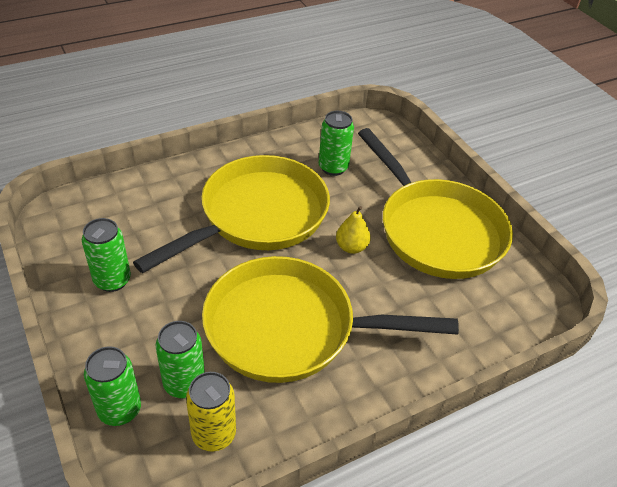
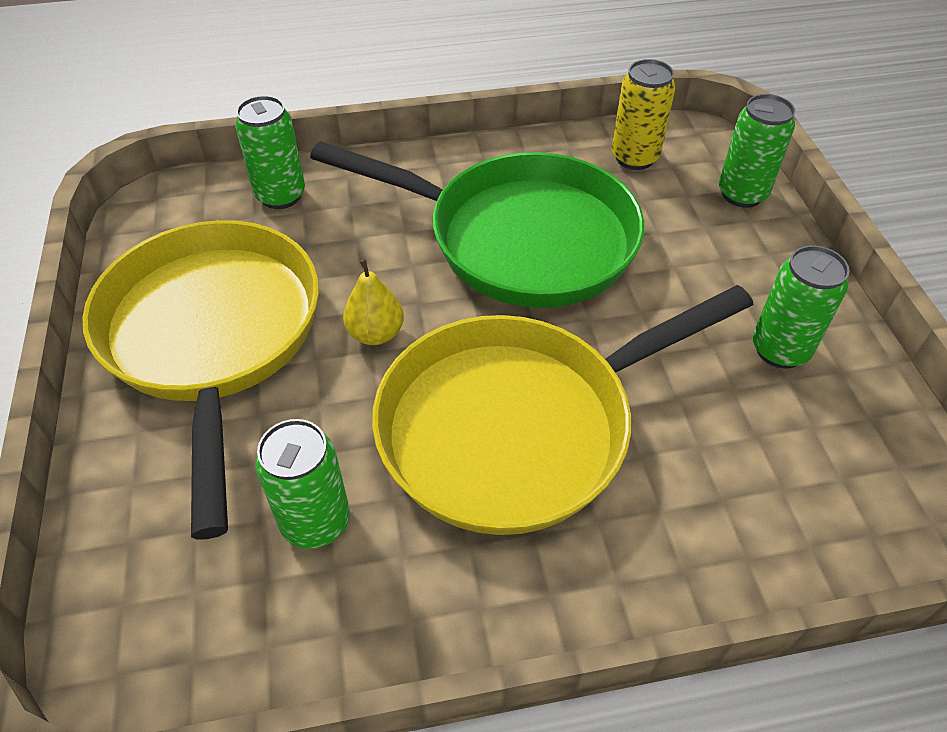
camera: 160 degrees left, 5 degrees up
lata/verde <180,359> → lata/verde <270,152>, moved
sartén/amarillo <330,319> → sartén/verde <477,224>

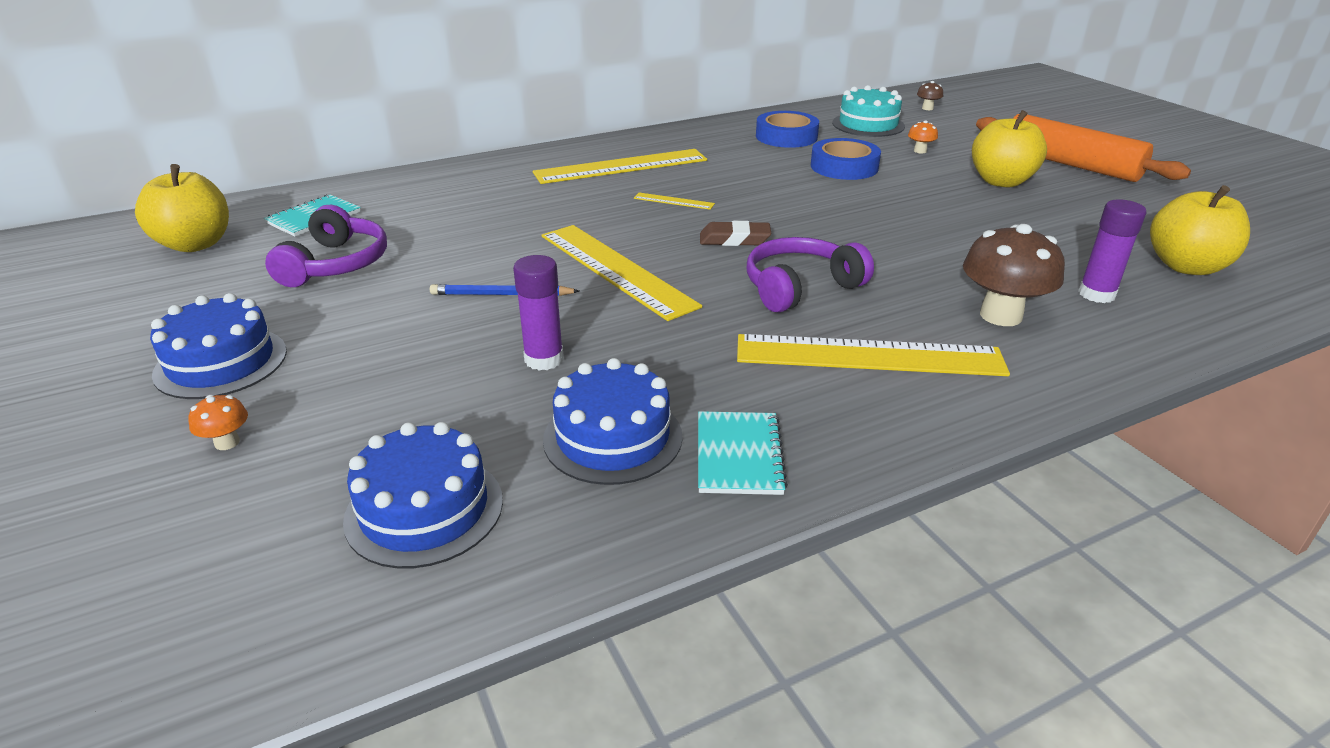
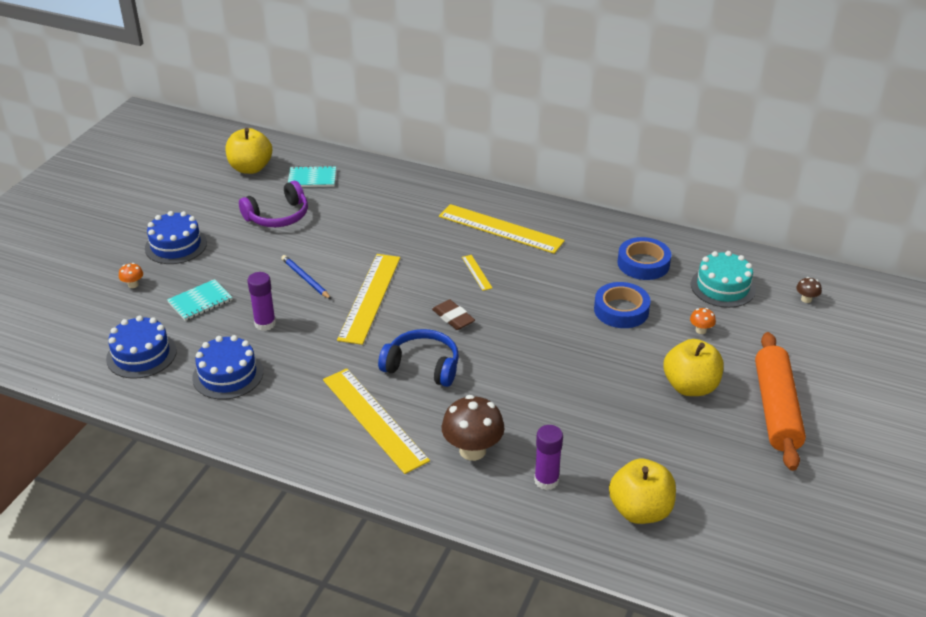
camera: 50 degrees right, 5 degrees up
cuaderno/turquesa <743,453> → cuaderno/turquesa <200,300>, moved
auriculares/morado <810,275> → auriculares/azul <418,358>

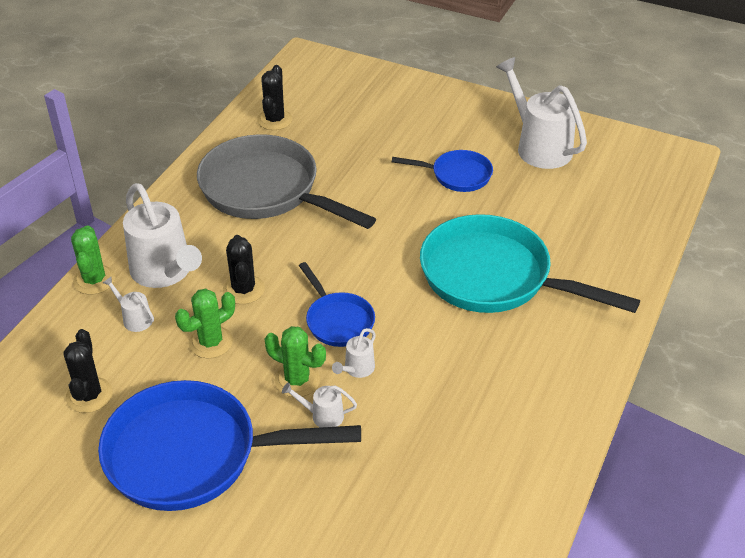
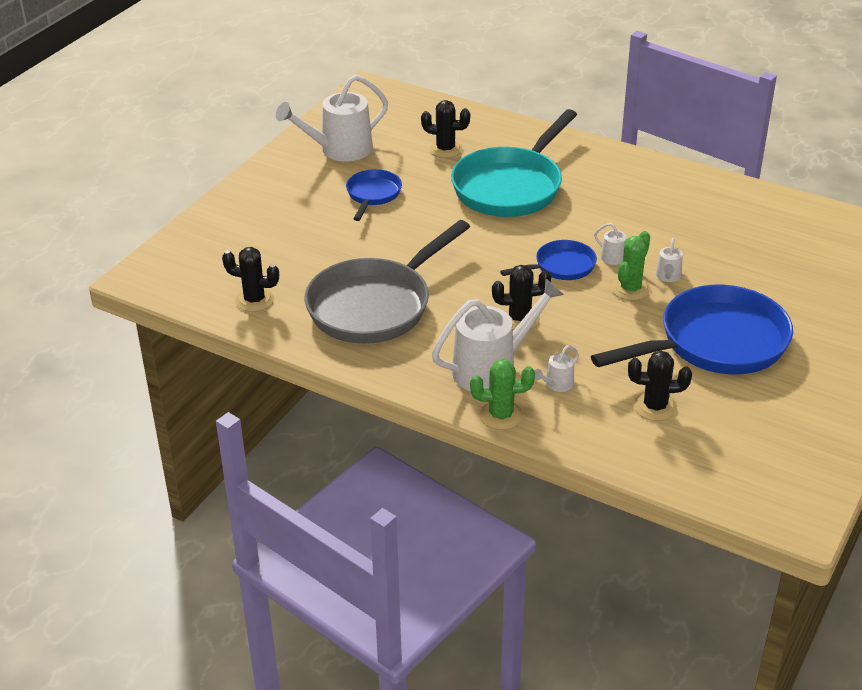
camera: 85 degrees left, 5 degrees down
- → cactus/negro <445,129>
sartén/azul <229,445> → sartén/azul <692,330>, 120 degrees counterclockwise
cactus/verde <205,323> → -

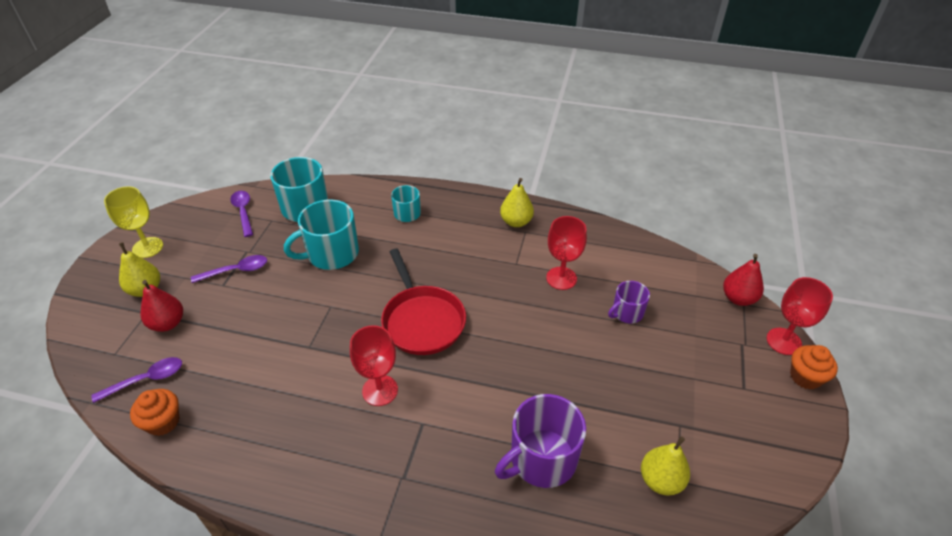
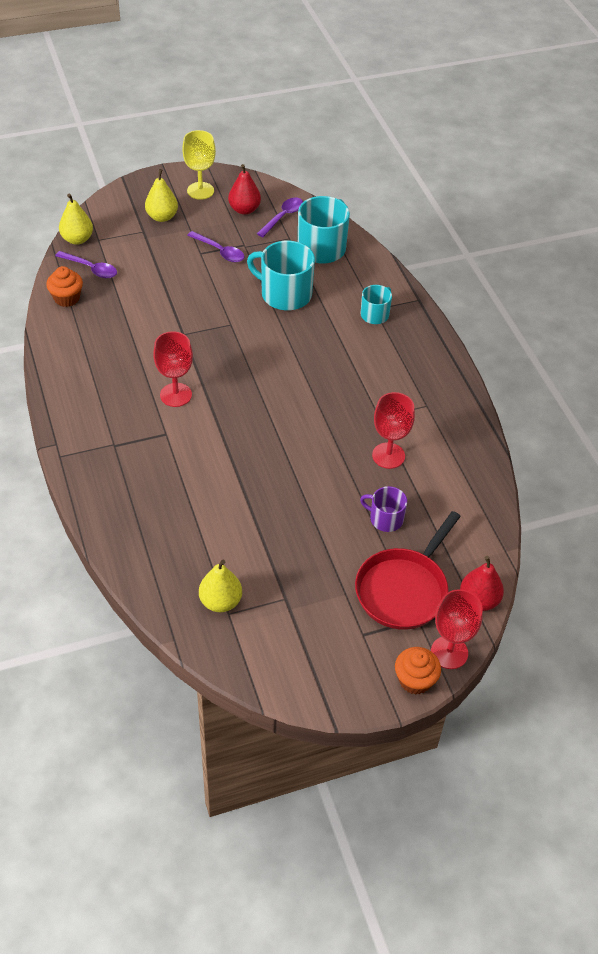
camera: 55 degrees right, 5 degrees up
pera/amarillo <517,202> → pera/amarillo <76,219>, moved
pera/rojo <161,306> → pera/rojo <244,189>, moved
sartén/rojo <423,302> → sartén/rojo <408,570>, moved
taza/morado <540,441> → -

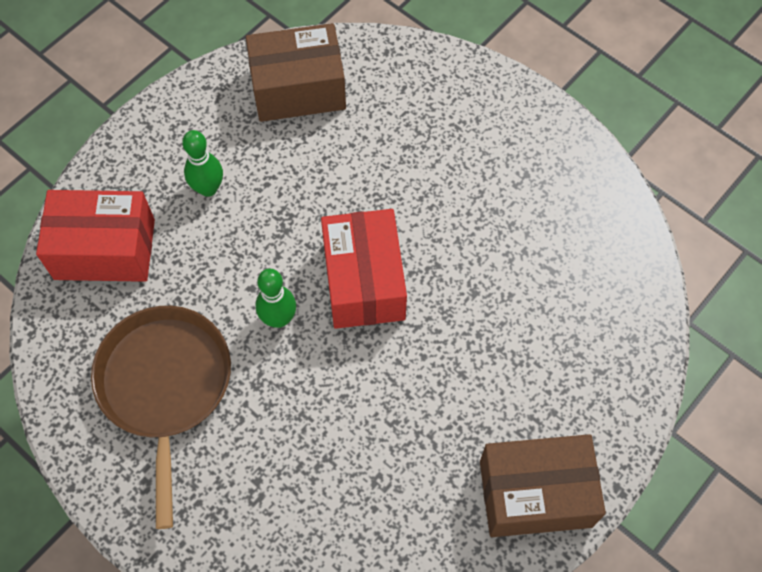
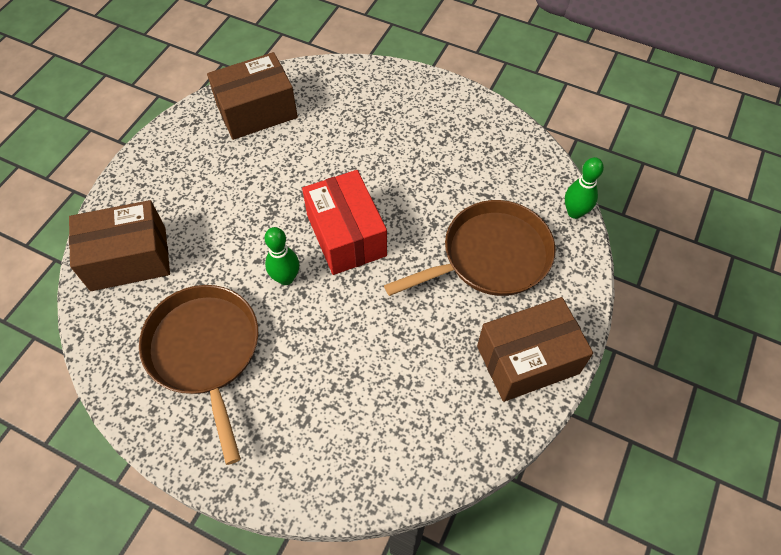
camera: 15 degrees left, 5 degrees down
caja/rojo <95,236> → caja/marrón <119,245>
- → sartén/marrón <470,248>
bolo/verde <202,163> → bolo/verde <584,188>, moved

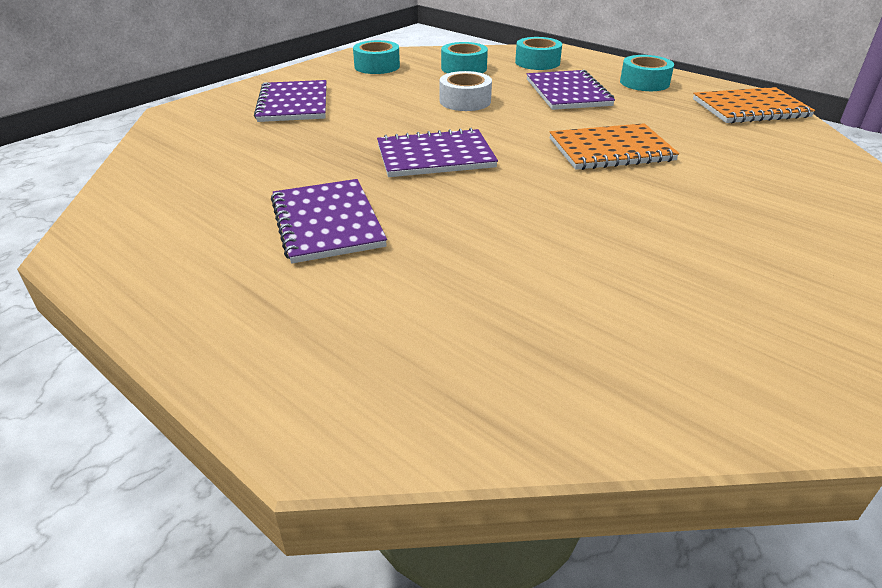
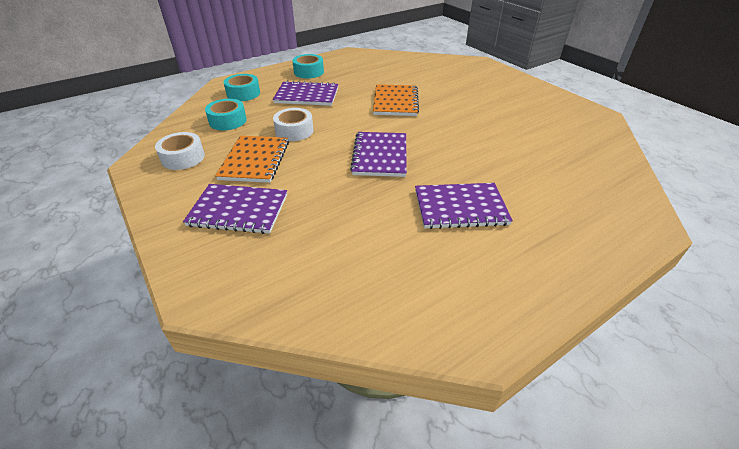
camera: 75 degrees left, 5 degrees up
cinta adhesiva/turquesa <376,57> → cinta adhesiva/blanco <180,151>
cuaderno/naranja <754,105> → cuaderno/naranja <252,159>, moved

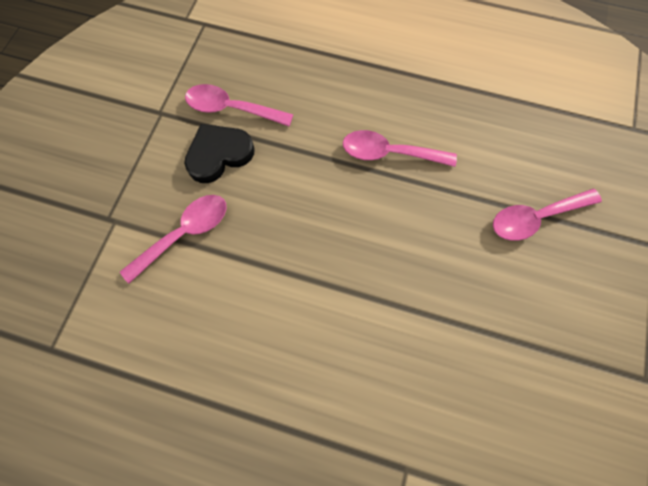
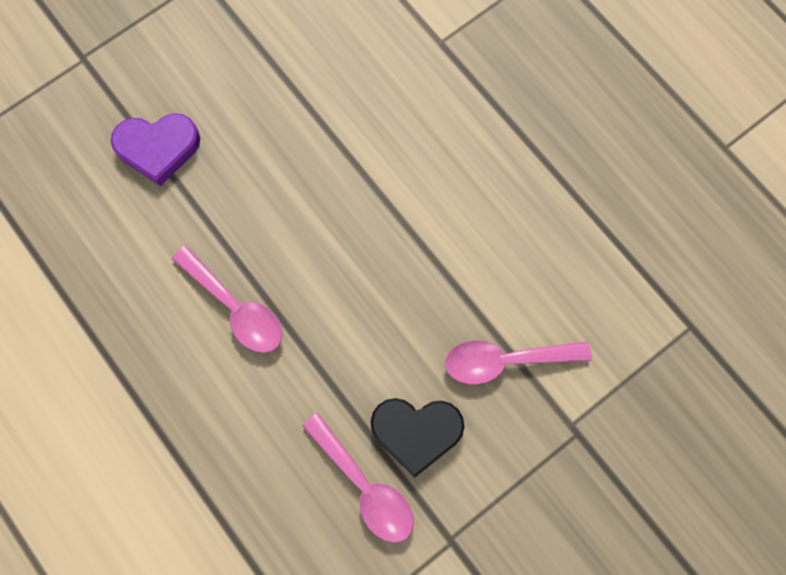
camera: 145 degrees left, 5 degrees up
cuchara/rosa <547,215> → corazón/morado <155,149>

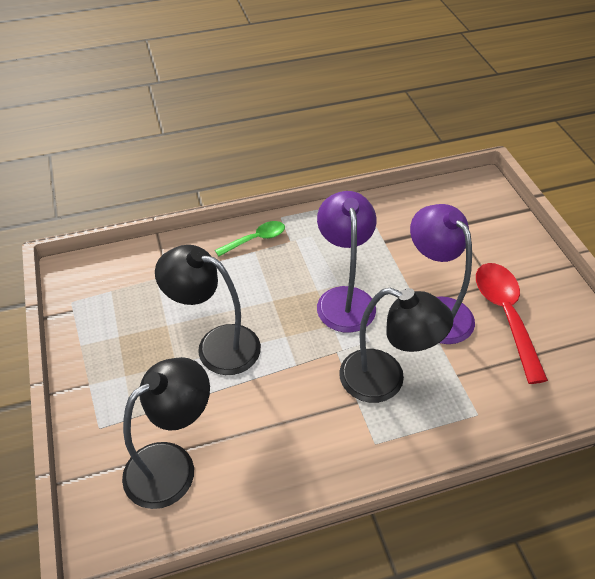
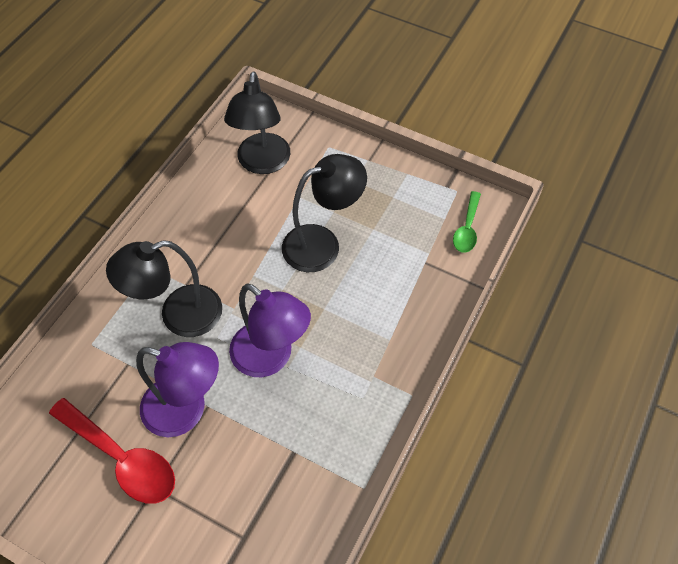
camera: 135 degrees right, 10 degrees up
cuchara/verde <250,238> → cuchara/verde <467,222>, moved

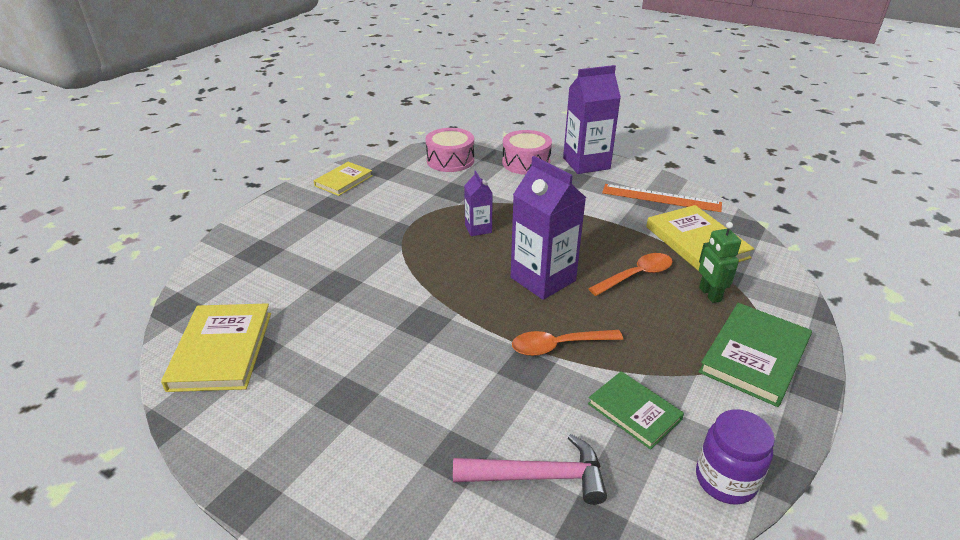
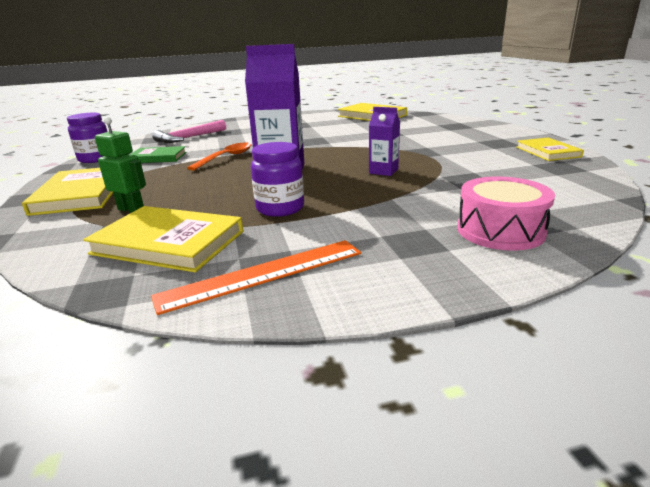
camera: 135 degrees right, 10 degrees down
libro/verde <755,355> → libro/amarillo <67,192>
- → tarro/morado <277,179>
tambor/rosa <449,150> → -
cartón de leche/morado <592,119> → -
cuchara/naranja <630,274> → -

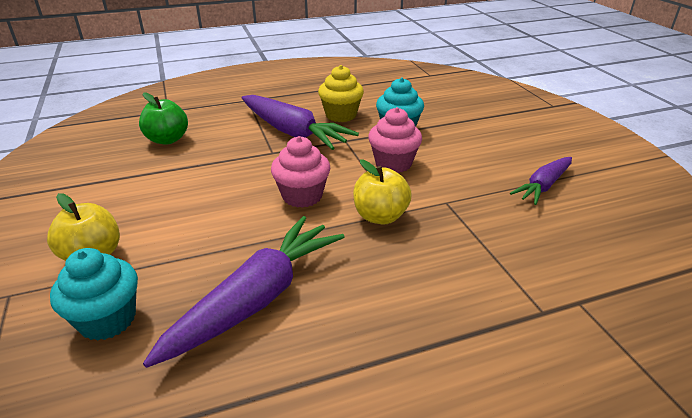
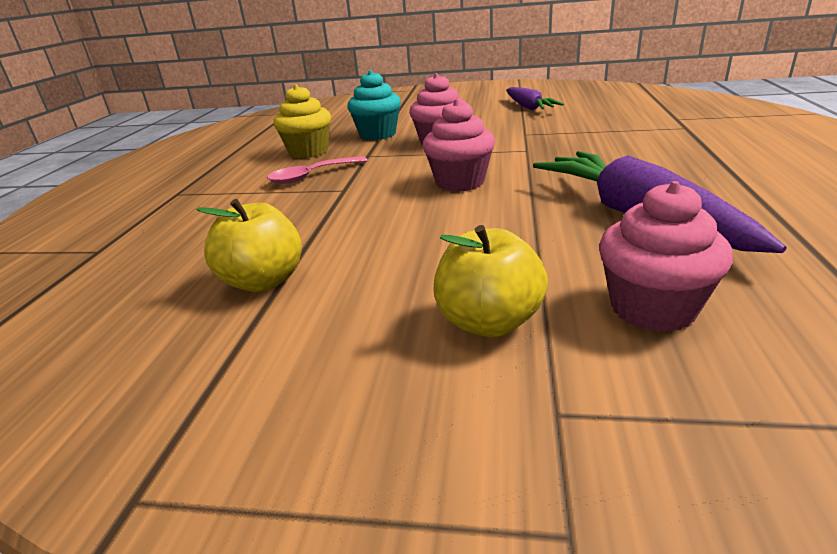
camera: 60 degrees left, 5 degrees down
manzana/amarillo <382,192> → manzana/amarillo <249,245>, moved
zanahoria/morado <300,122> → cuchara/rosa <317,170>
magdalena/turquesa <94,294> → magdalena/rosa <666,256>
manzana/verde <163,118> → -

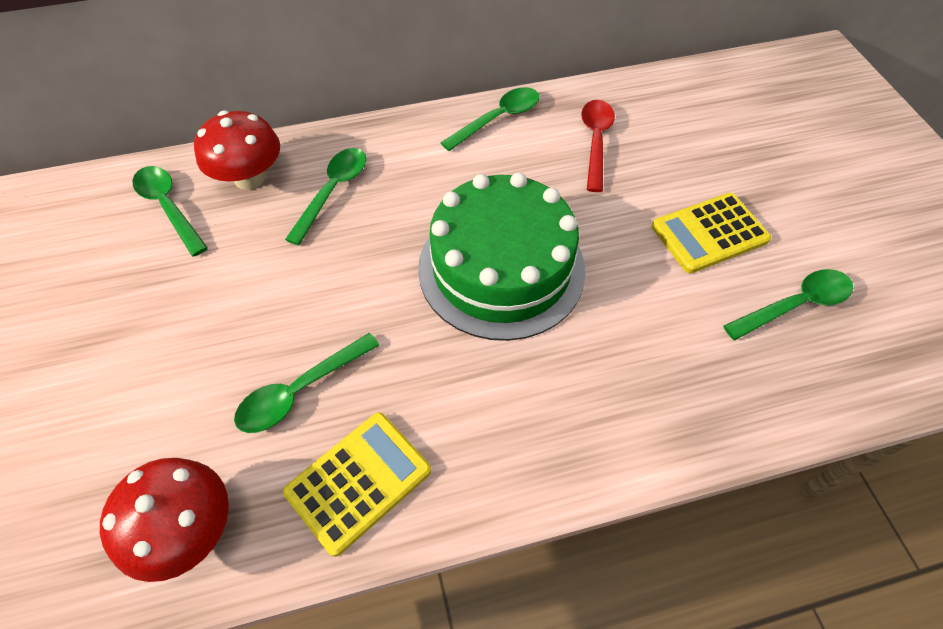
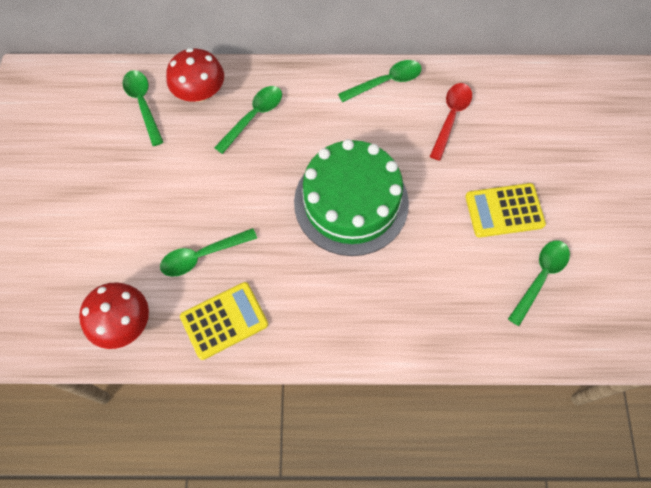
camera: 15 degrees right, 10 degrees up
cuchara/verde <788,304> → cuchara/verde <539,283>, 45 degrees counterclockwise

